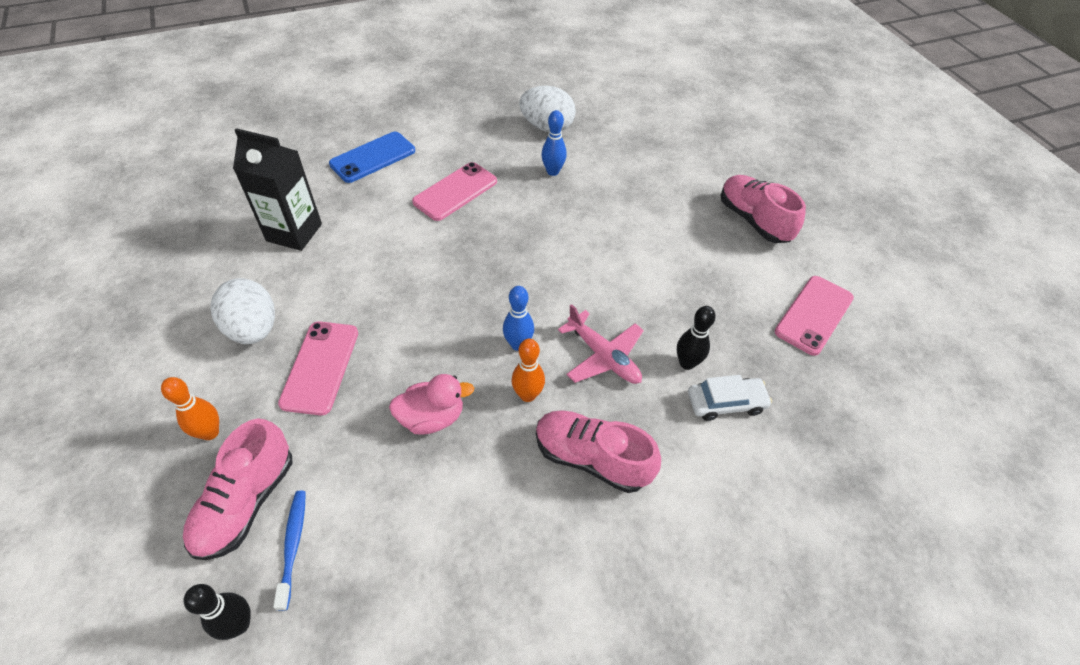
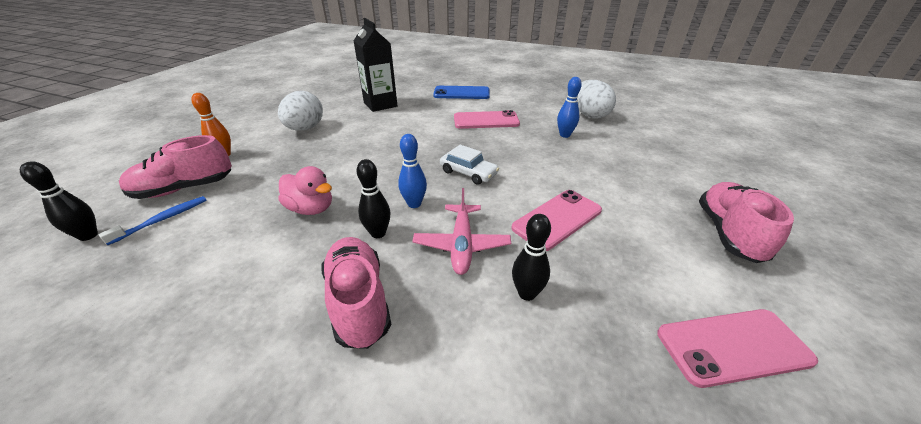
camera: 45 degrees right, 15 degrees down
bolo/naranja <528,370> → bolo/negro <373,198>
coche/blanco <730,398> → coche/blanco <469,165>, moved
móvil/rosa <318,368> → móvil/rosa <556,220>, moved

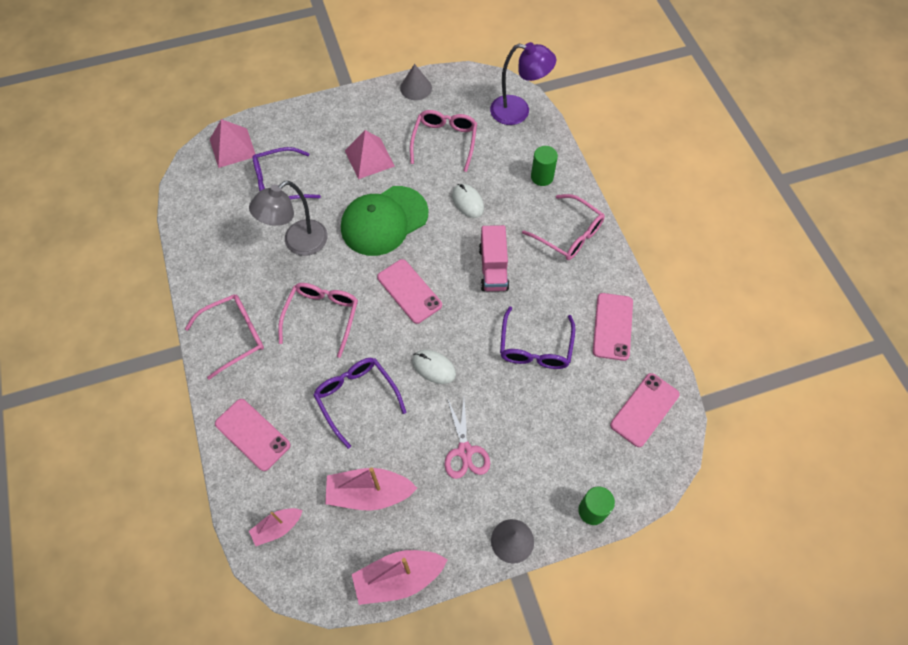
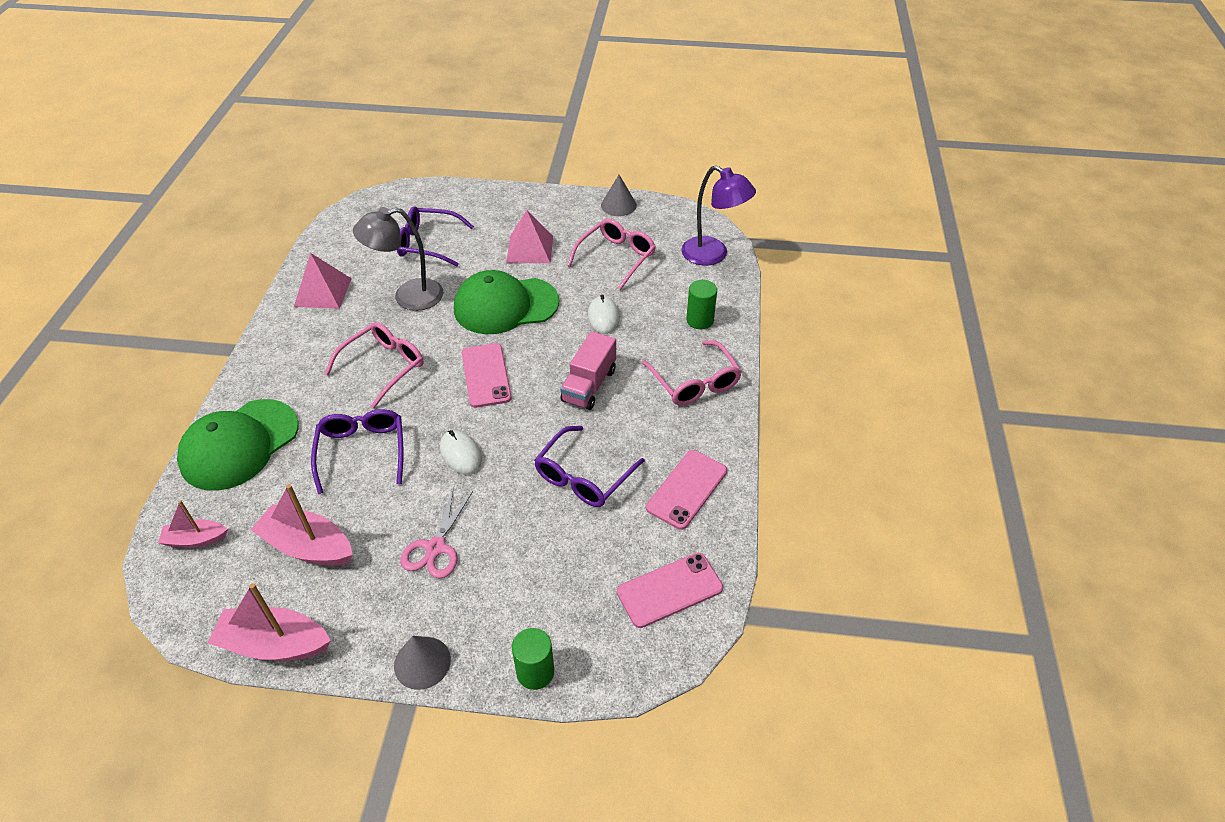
camera: 25 degrees right, 15 degrees down
móvil/rosa <253,435> → gorra/verde <238,445>
pirámide/rosa <232,143> → pirámide/rosa <323,281>, moved
gafas/rosa <224,337> → -

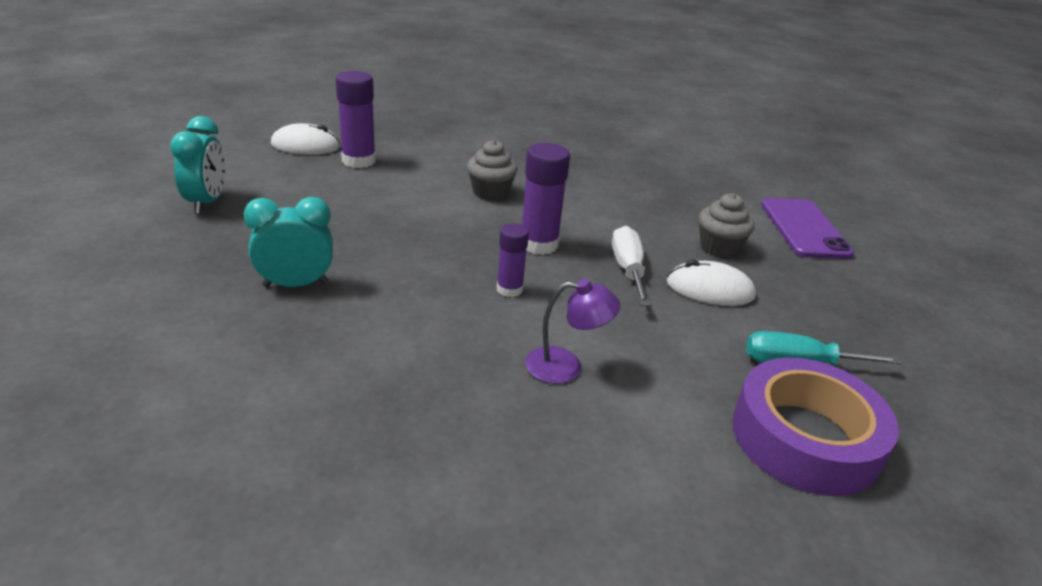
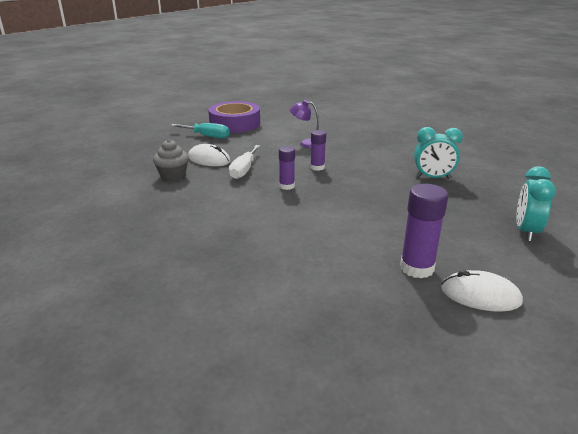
camera: 160 degrees left, 5 degrees down
barra de pegamento/morado <546,199> → barra de pegamento/morado <287,168>, x0.62
magdalena/gris <492,170> → -
móvil/morado <807,228> → -

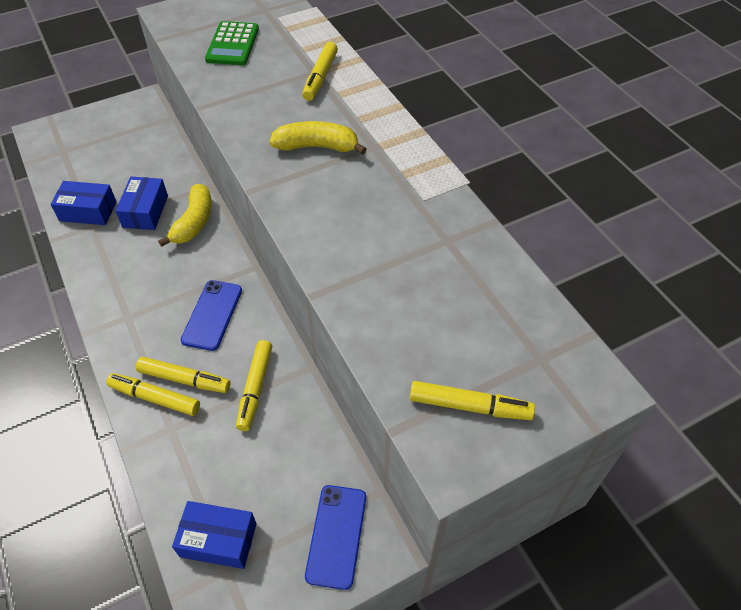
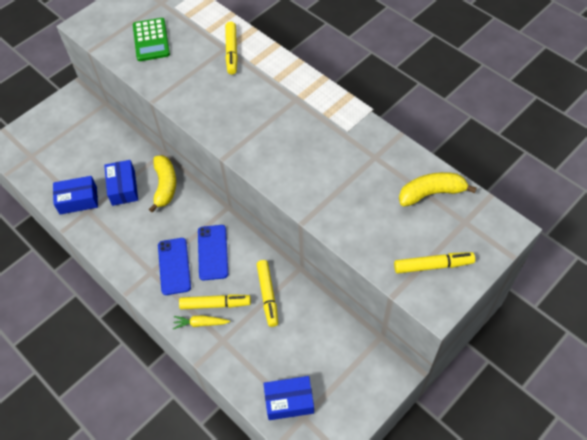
camera: 15 degrees left, 5 degrees up
móvil/azul <335,537> → móvil/azul <174,266>, moved
rotulador/amarillo <153,394> → zanahoria/amarillo <201,322>
plátano/amarillo <318,138> → plátano/amarillo <438,189>, moved

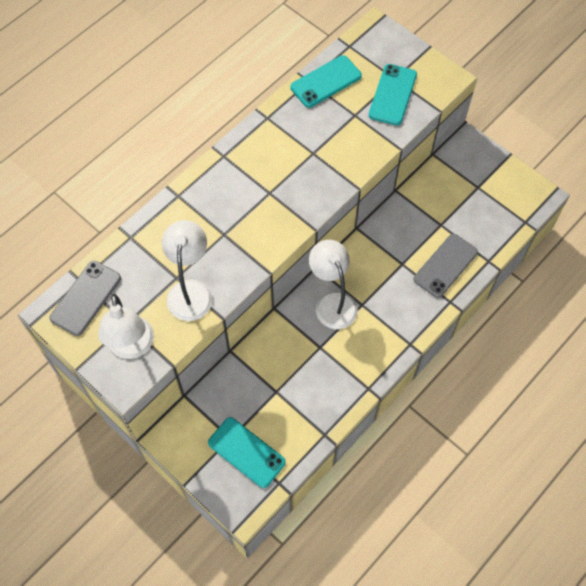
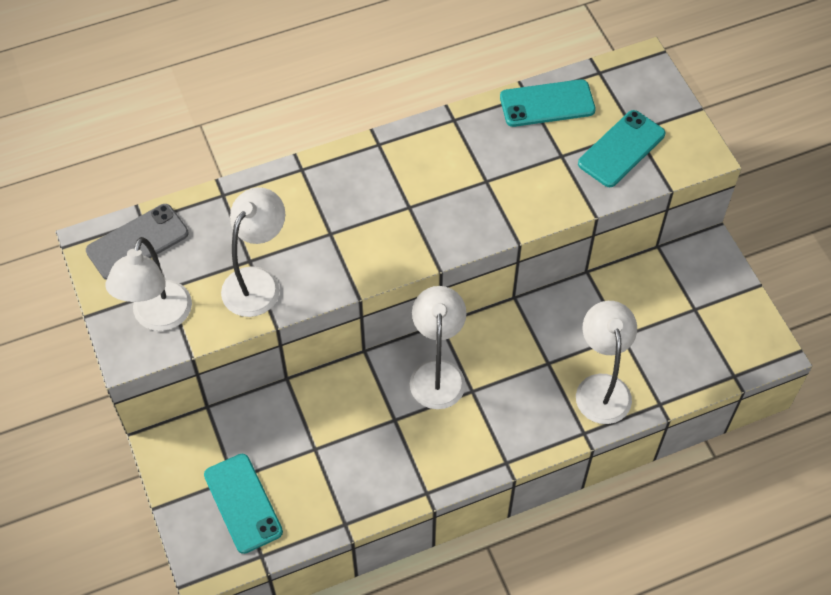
camera: 25 degrees right, 5 degrees down
móvil/gris <446,266> → lámpara/blanco <606,362>

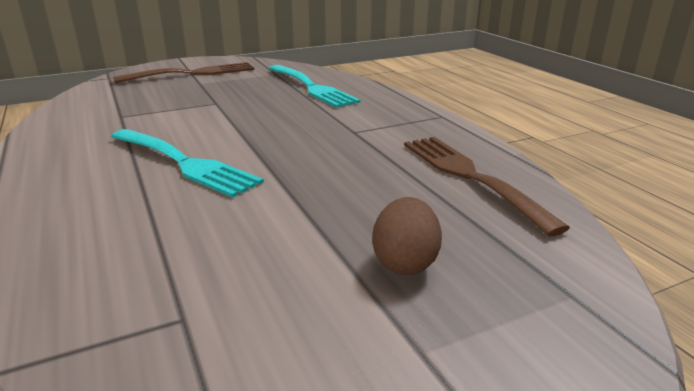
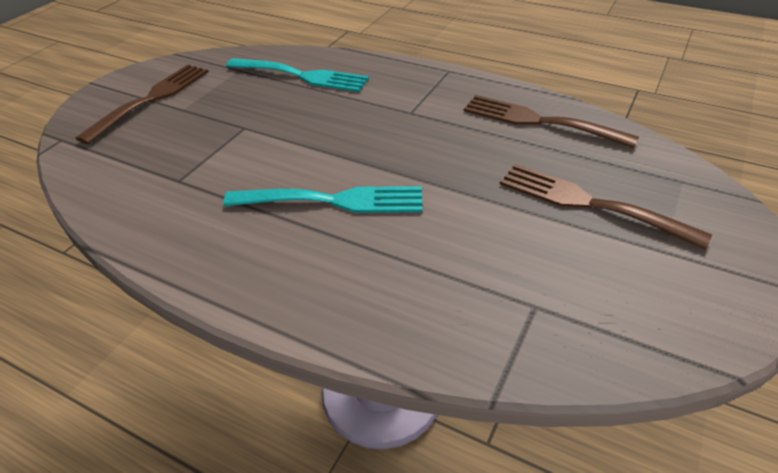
camera: 35 degrees left, 15 degrees up
huevo/marrón <407,236> → tenedor/marrón <606,207>

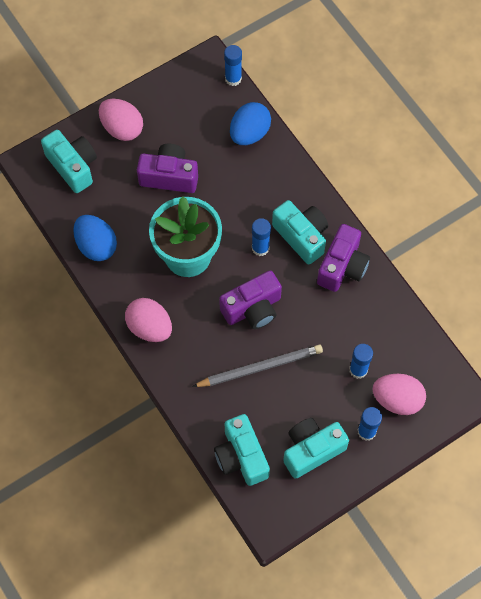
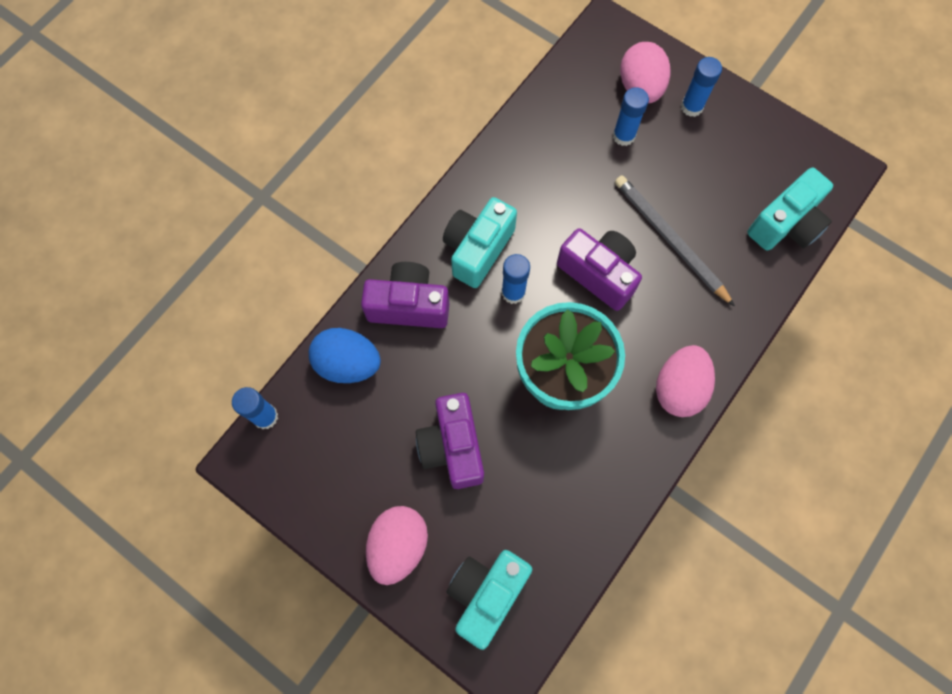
camera: 110 degrees left, 5 degrees up
cámara/morado <343,258> → cámara/morado <405,295>, moved
huevo/azul <95,238> → -
cámara/turquesa <316,448> → -

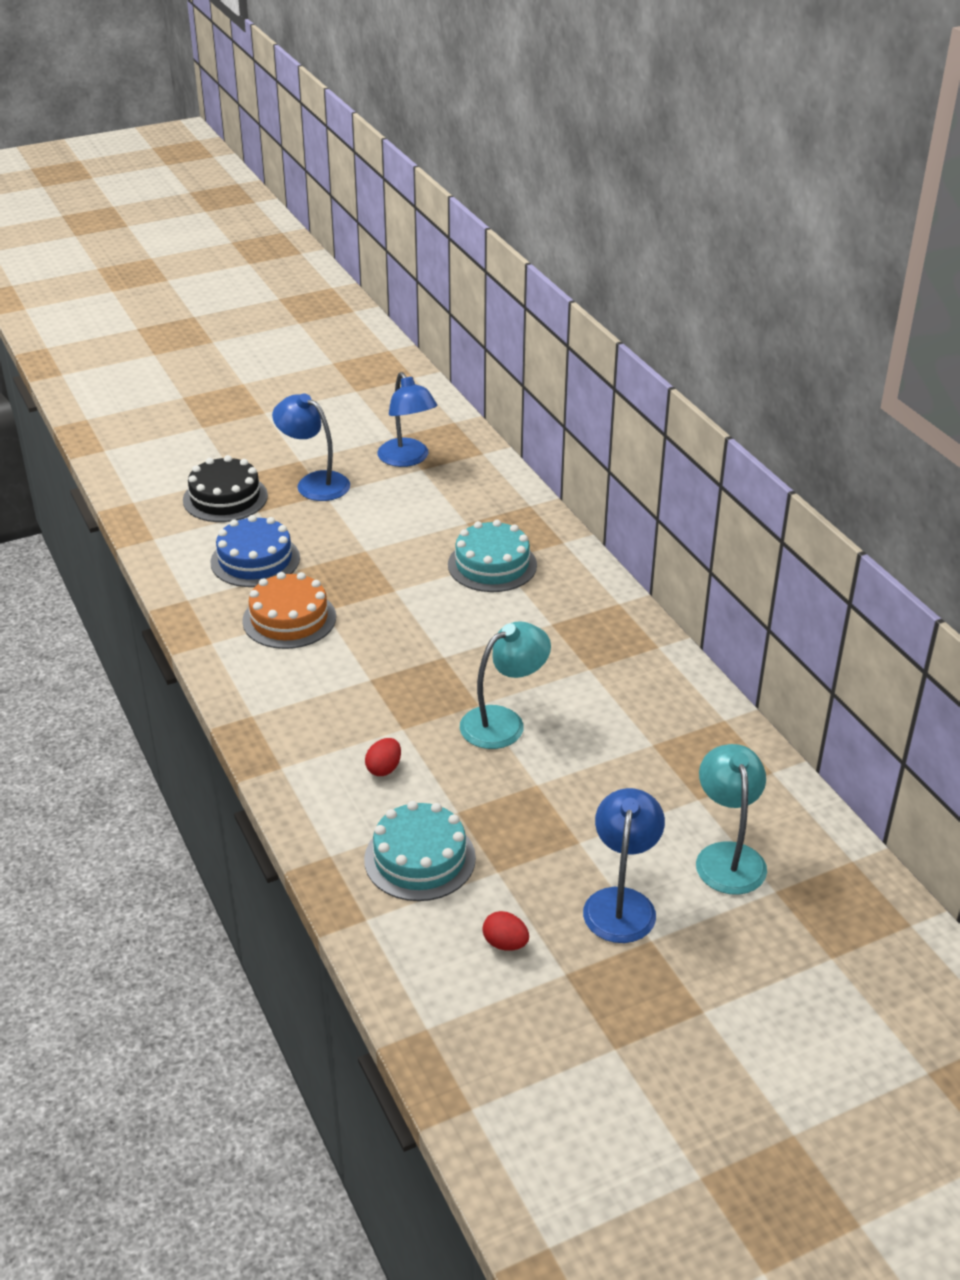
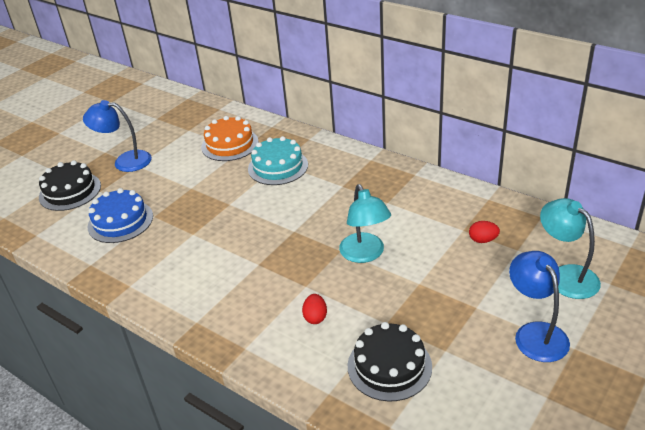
camera: 25 degrees left, 0 degrees up
tarta/naranja <289,610> → tarta/naranja <230,138>, moved
lámpara/turquesa <505,685> → lámpara/turquesa <365,223>, 135 degrees clockwise
tarta/turquesa <420,851> → tarta/negro <390,362>
huevo/rojo <505,931> → huevo/rojo <484,232>, moved
lámpara/azul <407,419> → -

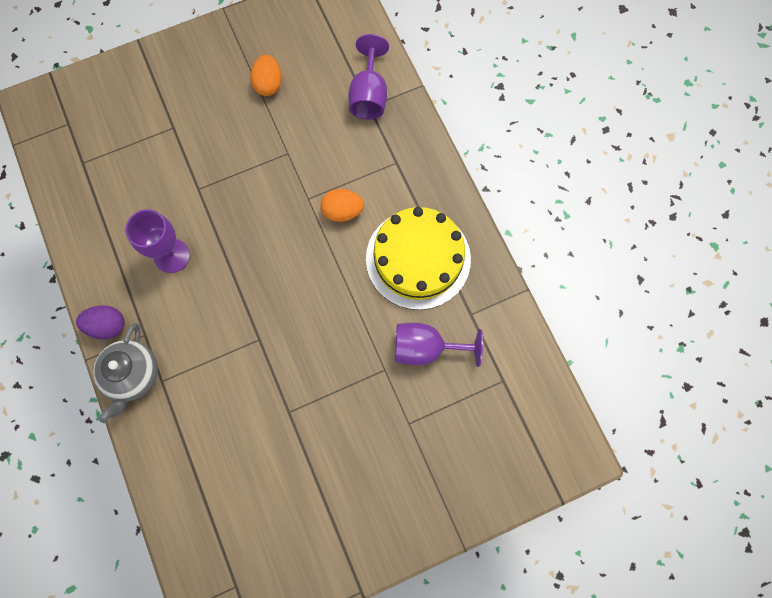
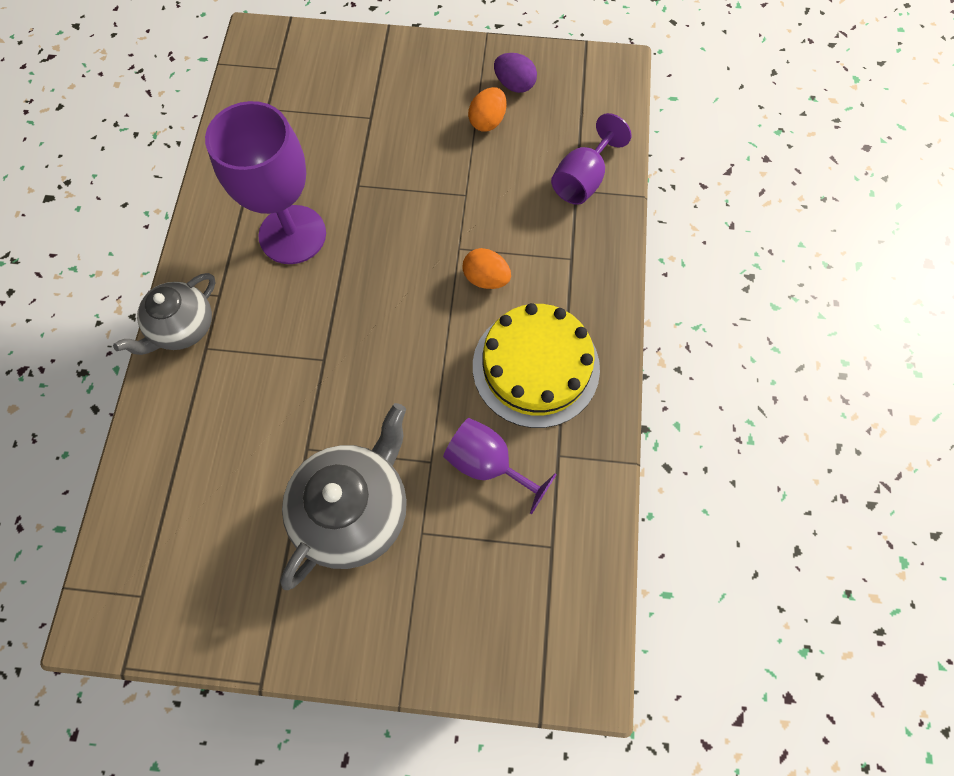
camera: 30 degrees right, 5 degrees down
copa/morado <157,241> → copa/morado <265,182>, x1.66
- → tetera/gris <343,496>
huevo/morado <100,322> → huevo/morado <515,73>, moved

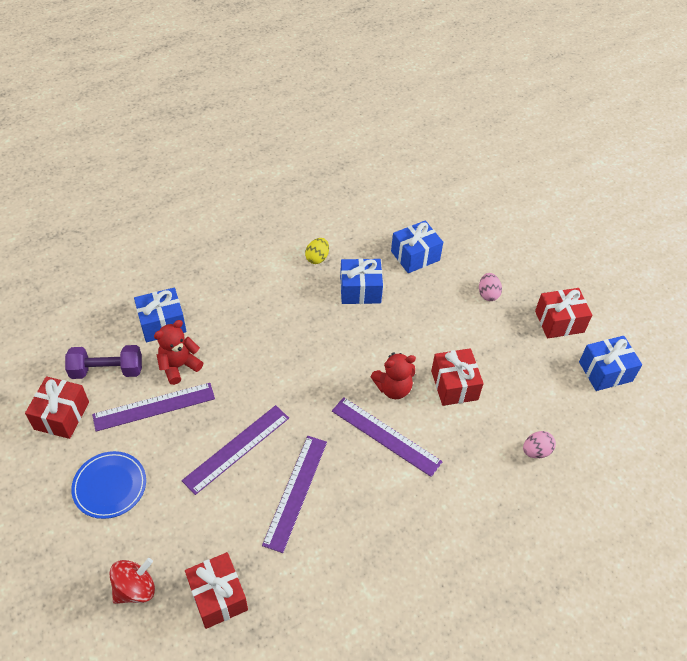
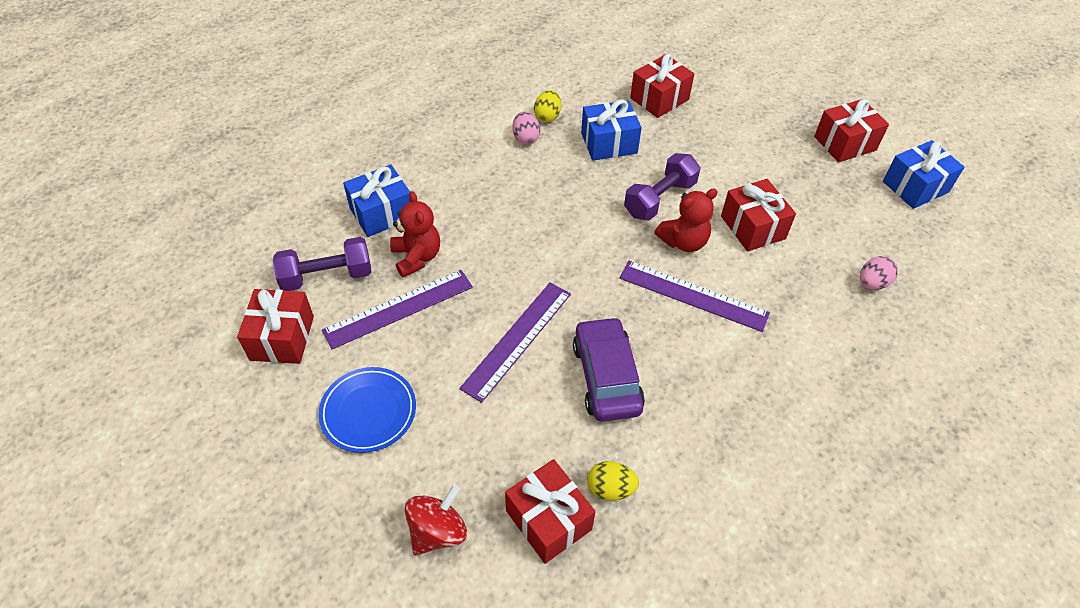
camera: 10 degrees left, 0 degrees up
osito/rojo <178,352> → osito/rojo <415,234>, 120 degrees clockwise
huevo/rosa <490,287> → huevo/rosa <526,128>, moved
regla/morado <294,494> → coche/morado <609,369>
- → huevo/amarillo <613,481>
- → mancuerna/morado <662,186>
regalo/azul <417,246> → regalo/rojo <662,86>

